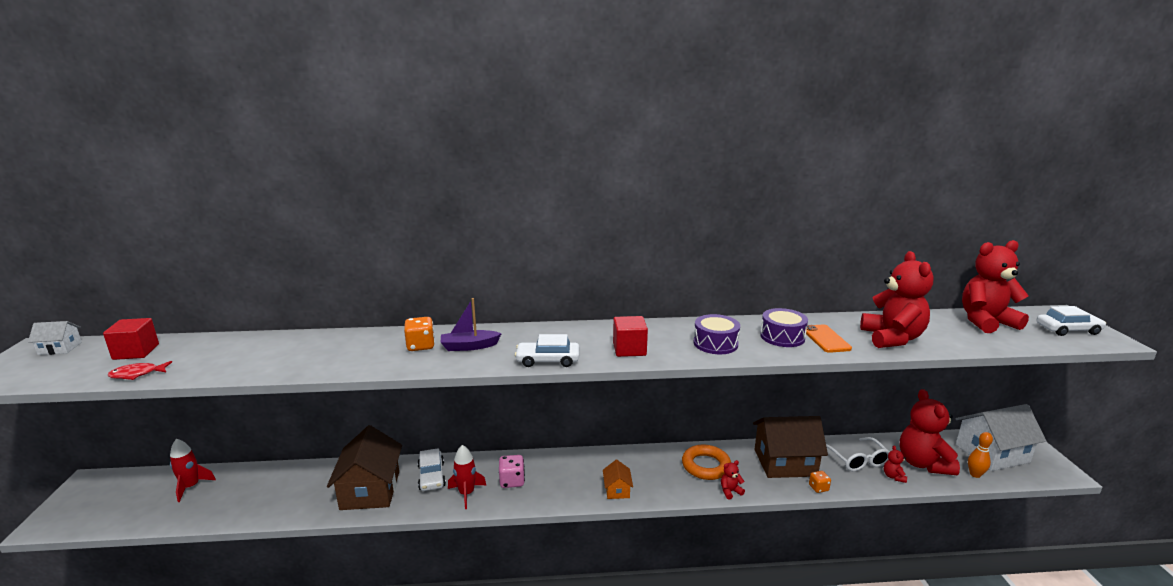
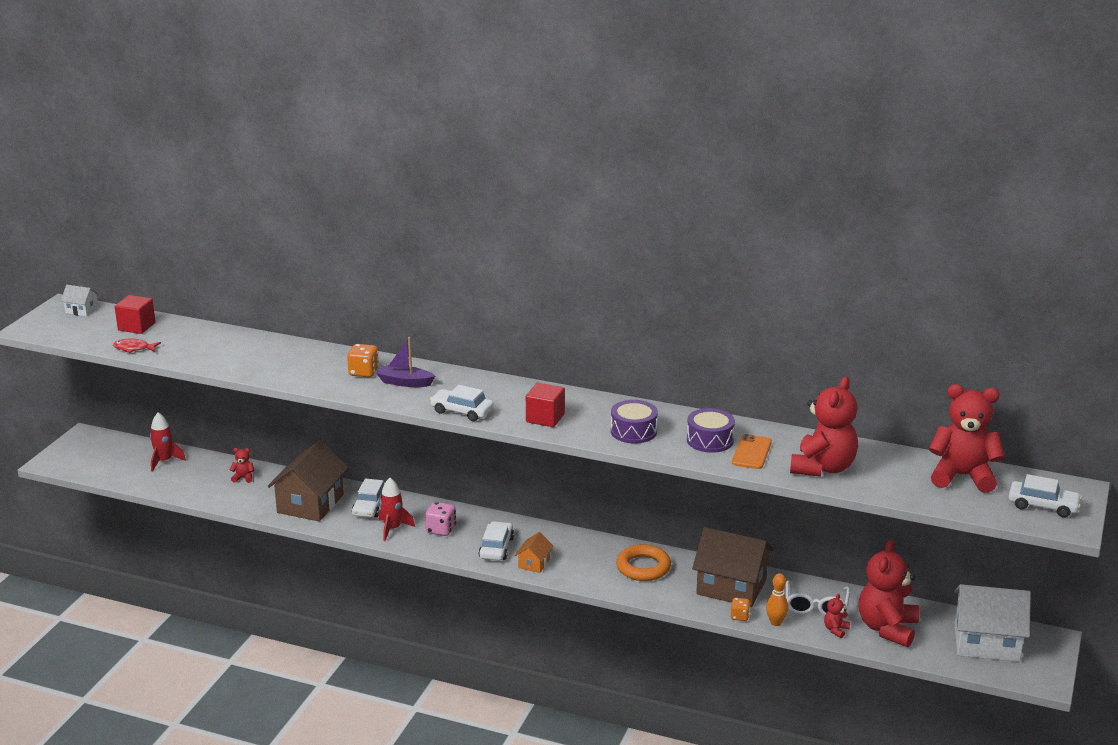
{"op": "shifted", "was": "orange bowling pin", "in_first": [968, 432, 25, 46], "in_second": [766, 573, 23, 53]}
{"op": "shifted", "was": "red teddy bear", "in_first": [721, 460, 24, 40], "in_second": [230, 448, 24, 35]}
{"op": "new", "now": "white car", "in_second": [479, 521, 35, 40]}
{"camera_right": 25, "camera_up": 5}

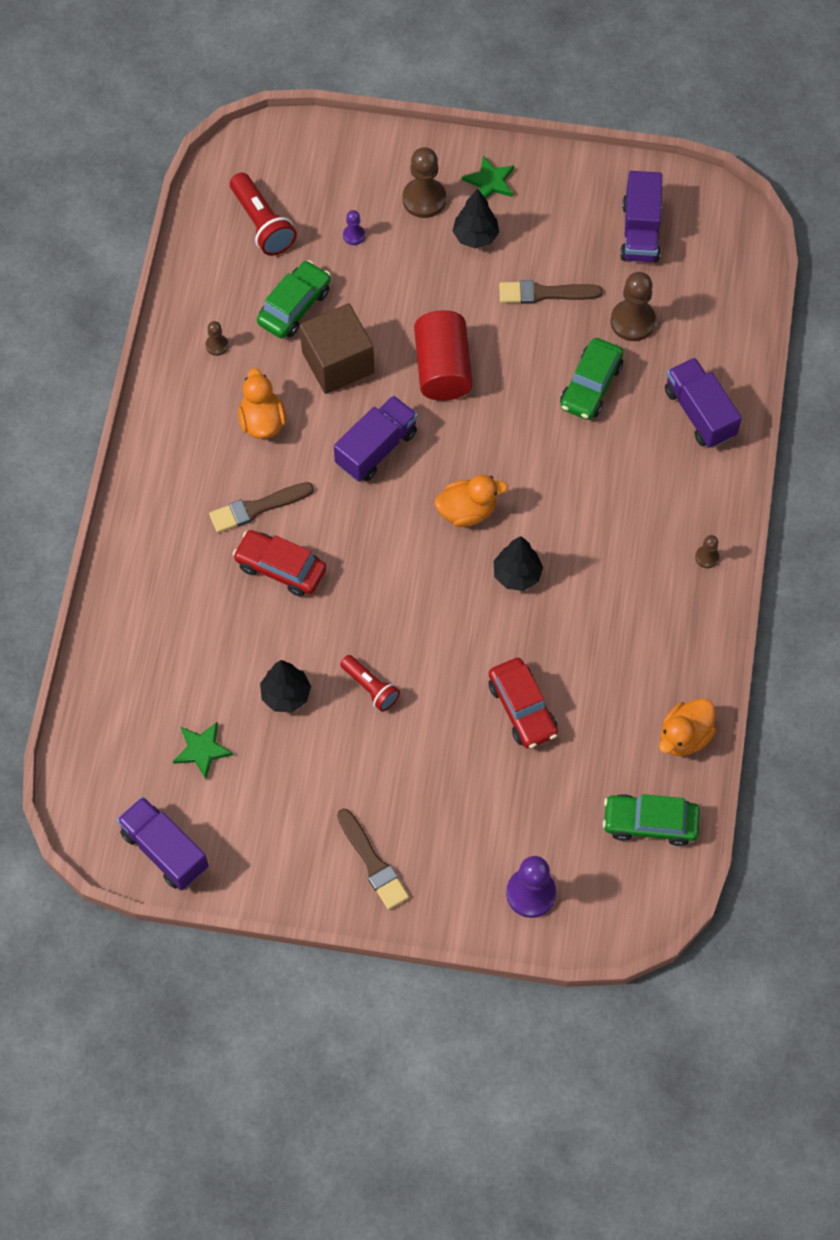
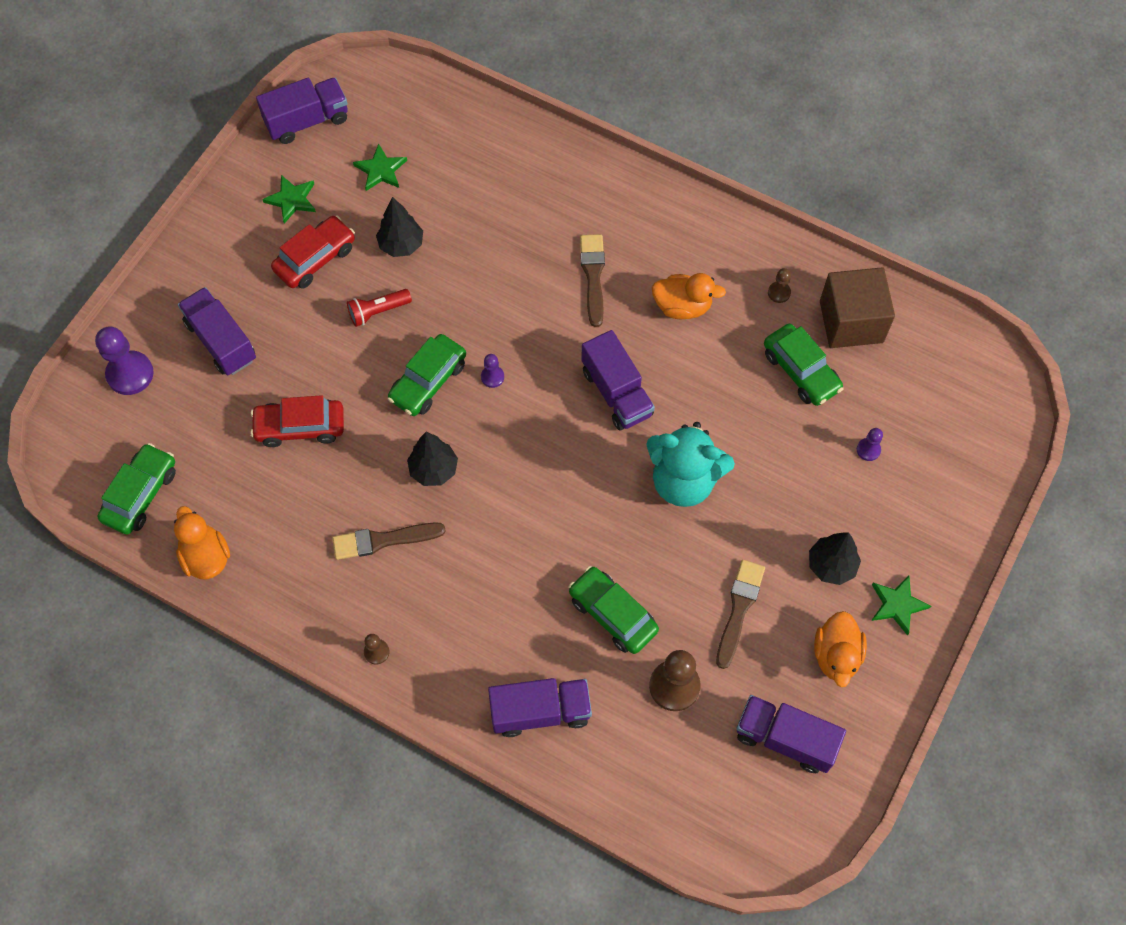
{"op": "gone", "was": "brown pawn", "in_first": [402, 147, 44, 71]}
{"op": "gone", "was": "red flashlight", "in_first": [230, 173, 67, 83]}
{"op": "shifted", "was": "brown cube", "in_first": [300, 303, 74, 91], "in_second": [820, 267, 75, 81]}
{"op": "swapped", "was": "red cylinder", "now": "turquoise teddy bear", "in_first": [414, 310, 59, 91], "in_second": [646, 422, 89, 85]}
{"op": "shifted", "was": "orange duck", "in_first": [435, 475, 73, 52], "in_second": [814, 611, 53, 76]}
{"op": "shifted", "was": "red car", "in_first": [233, 530, 93, 67], "in_second": [271, 215, 84, 74]}
{"op": "shifted", "was": "brown brush", "in_first": [337, 809, 72, 101], "in_second": [332, 522, 114, 38]}
{"op": "new", "now": "green star", "in_second": [262, 175, 54, 49]}
{"op": "new", "now": "purple truck", "in_second": [178, 287, 78, 88]}
{"op": "new", "now": "green car", "in_second": [387, 334, 79, 82]}
{"op": "new", "now": "purple pawn", "in_second": [481, 354, 23, 34]}
{"camera_right": 110, "camera_up": 0}

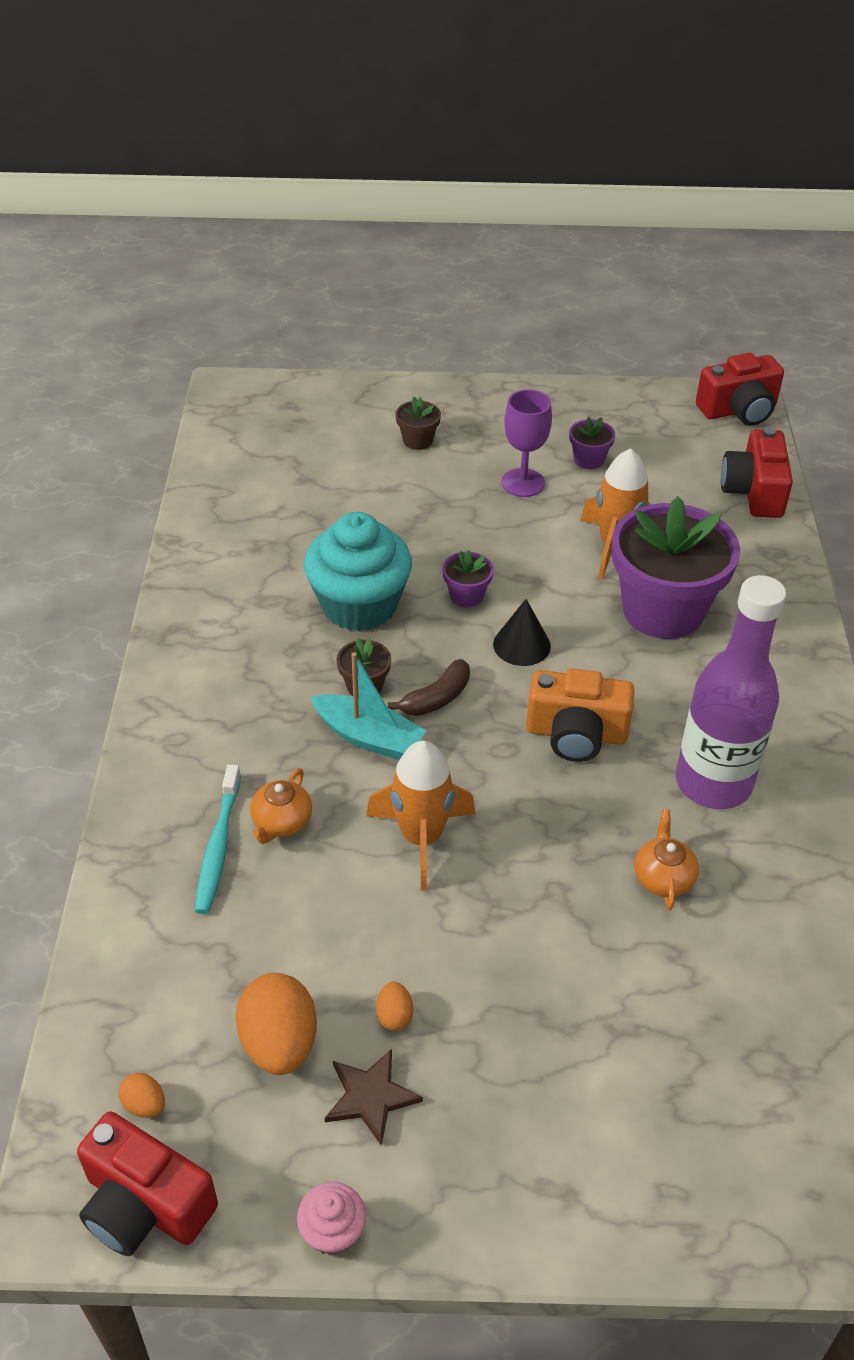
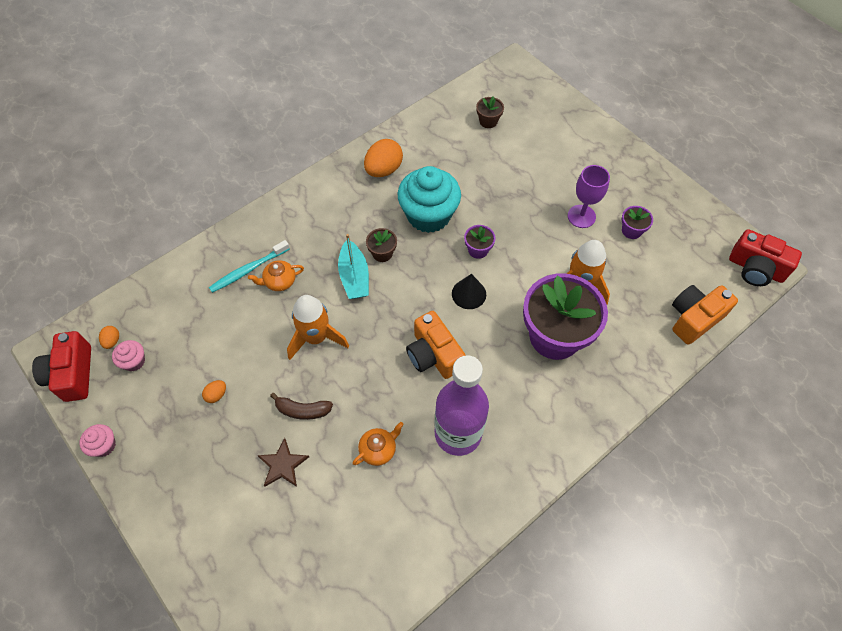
{"op": "shifted", "was": "brown flower pot", "in_first": [395, 397, 46, 53], "in_second": [476, 96, 28, 32]}
{"op": "repainted", "was": "red camera", "now": "orange camera", "in_first": [721, 427, 72, 91], "in_second": [672, 285, 66, 60]}
{"op": "shifted", "was": "brown banana", "in_first": [388, 659, 82, 57], "in_second": [270, 393, 63, 27]}
{"op": "shifted", "was": "orange egg", "in_first": [235, 973, 82, 102], "in_second": [364, 139, 39, 38]}
{"op": "shifted", "was": "brown star", "in_first": [325, 1049, 98, 97], "in_second": [257, 438, 52, 49]}
{"op": "new", "now": "pink cupcake", "in_second": [112, 340, 33, 31]}
{"camera_right": 50, "camera_up": 15}

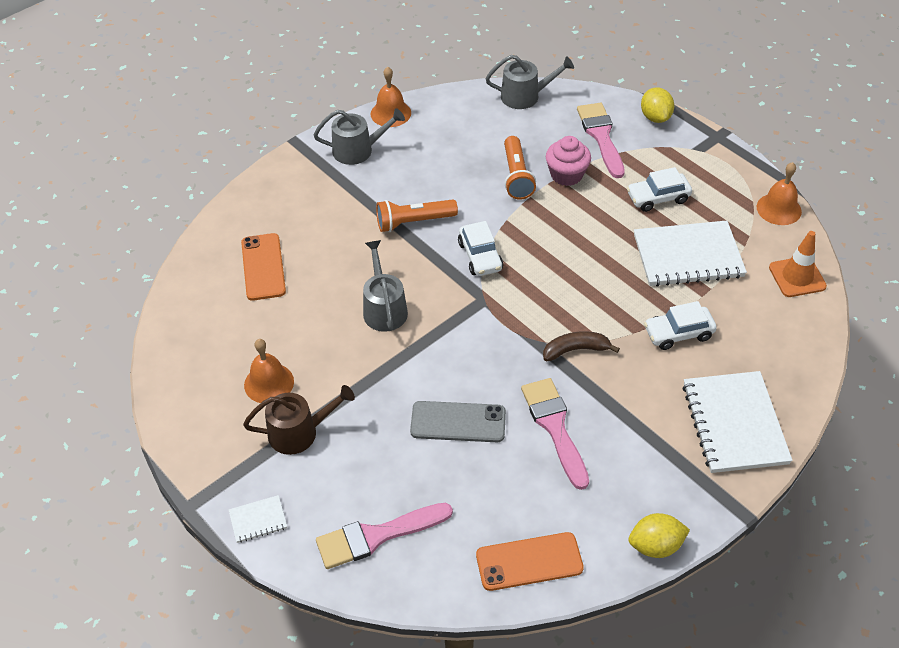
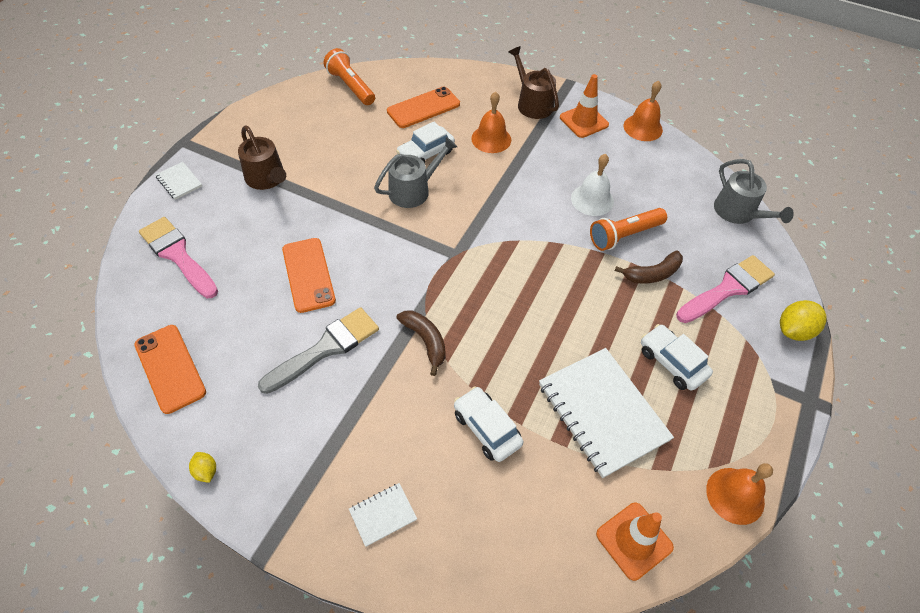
{"op": "swapped", "was": "grey watering can", "now": "orange traffic cone", "in_first": [313, 108, 92, 57], "in_second": [560, 74, 49, 64]}
{"op": "swapped", "was": "pink cupcake", "now": "brown banana", "in_first": [546, 136, 45, 50], "in_second": [615, 250, 68, 34]}
{"op": "shifted", "was": "orange flashlight", "in_first": [376, 200, 82, 32], "in_second": [324, 48, 51, 57]}
{"op": "shifted", "was": "white car", "in_first": [458, 221, 45, 55], "in_second": [396, 121, 59, 42]}
{"op": "shifted", "was": "orange bell", "in_first": [244, 339, 50, 64], "in_second": [471, 91, 40, 62]}
{"op": "scaled", "was": "white notebook", "in_first": [683, 371, 110, 102], "in_second": [349, 483, 68, 64], "ratio": 0.45}
{"op": "repainted", "was": "pink brush", "now": "grey brush", "in_first": [521, 378, 68, 112], "in_second": [258, 307, 121, 87]}
{"op": "repainted", "was": "grey phone", "now": "orange phone", "in_first": [410, 401, 96, 41], "in_second": [282, 238, 54, 75]}
{"op": "scaled", "was": "yellow lemon", "in_first": [629, 513, 61, 45], "in_second": [189, 452, 27, 31], "ratio": 0.55}
{"op": "new", "now": "brown watering can", "in_second": [509, 46, 50, 73]}
{"op": "new", "now": "white bell", "in_second": [571, 154, 43, 62]}
{"camera_right": 65, "camera_up": 5}

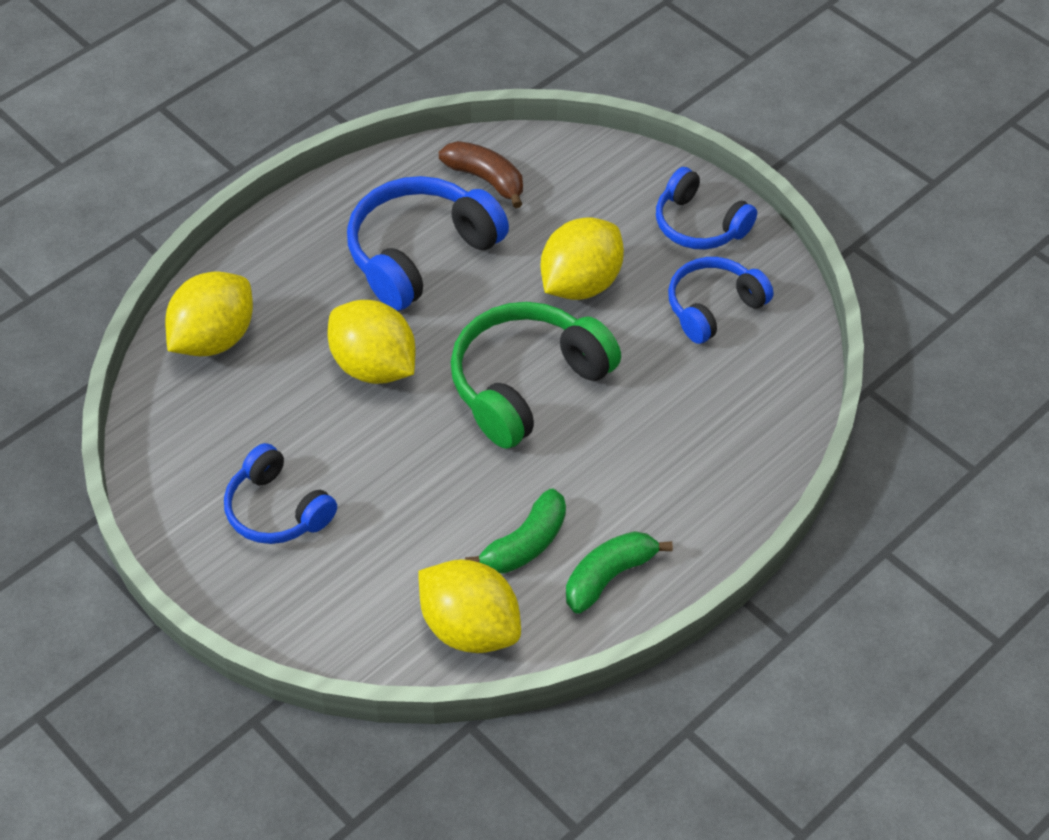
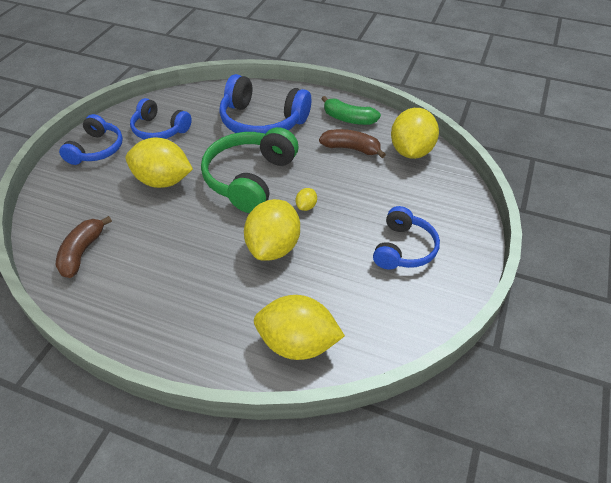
{"op": "shifted", "was": "blue headphones", "in_first": [347, 176, 162, 135], "in_second": [219, 74, 92, 60]}
{"op": "rotated", "was": "green headphones", "in_first": [451, 302, 170, 147], "in_second": [201, 127, 97, 86], "clockwise": 90}
{"op": "repainted", "was": "green banana", "now": "brown banana", "in_first": [465, 489, 101, 85], "in_second": [319, 129, 67, 29]}
{"op": "new", "now": "yellow lemon", "in_second": [296, 188, 21, 23]}
{"camera_right": -115, "camera_up": -5}

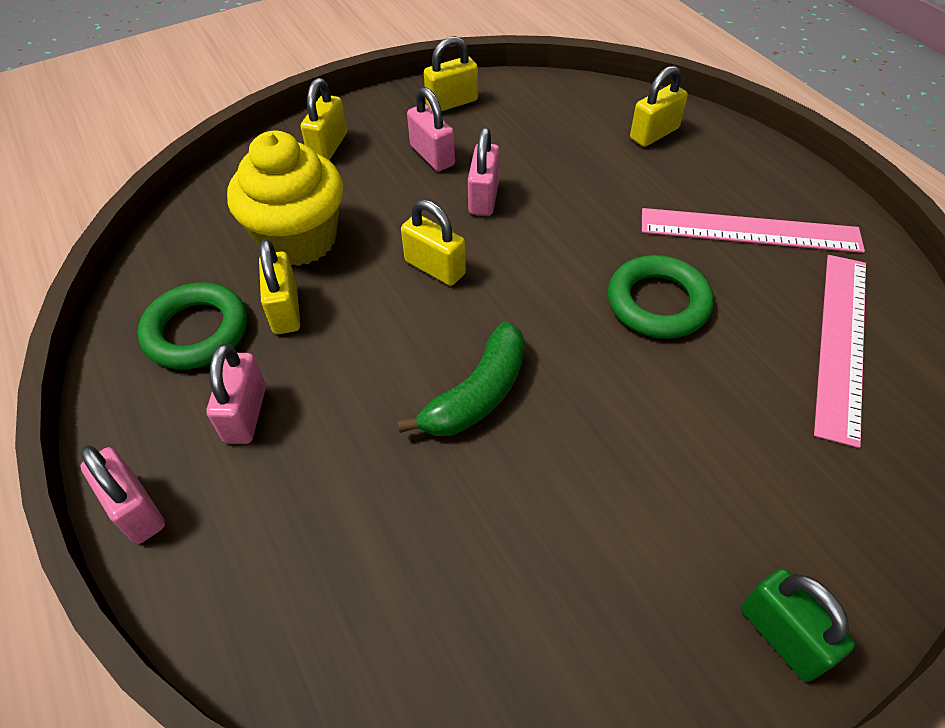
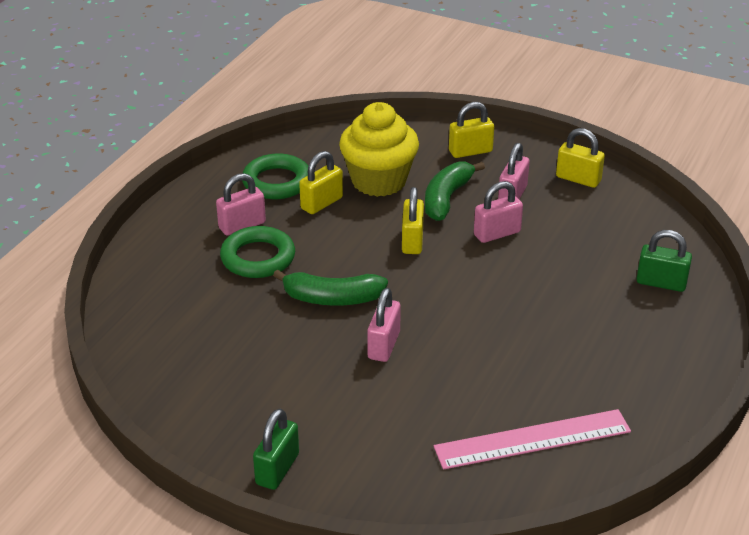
{"op": "repainted", "was": "yellow padlock", "now": "green padlock", "in_first": [630, 66, 58, 81], "in_second": [637, 230, 55, 62]}
{"op": "gone", "was": "pink ruler", "in_first": [642, 208, 223, 45]}
{"op": "shifted", "was": "green ring", "in_first": [608, 255, 106, 84], "in_second": [220, 226, 75, 52]}
{"op": "shifted", "was": "pink padlock", "in_first": [80, 445, 85, 99], "in_second": [367, 288, 34, 74]}
{"op": "new", "now": "green banana", "in_second": [425, 162, 60, 59]}
{"camera_right": 55, "camera_up": -15}

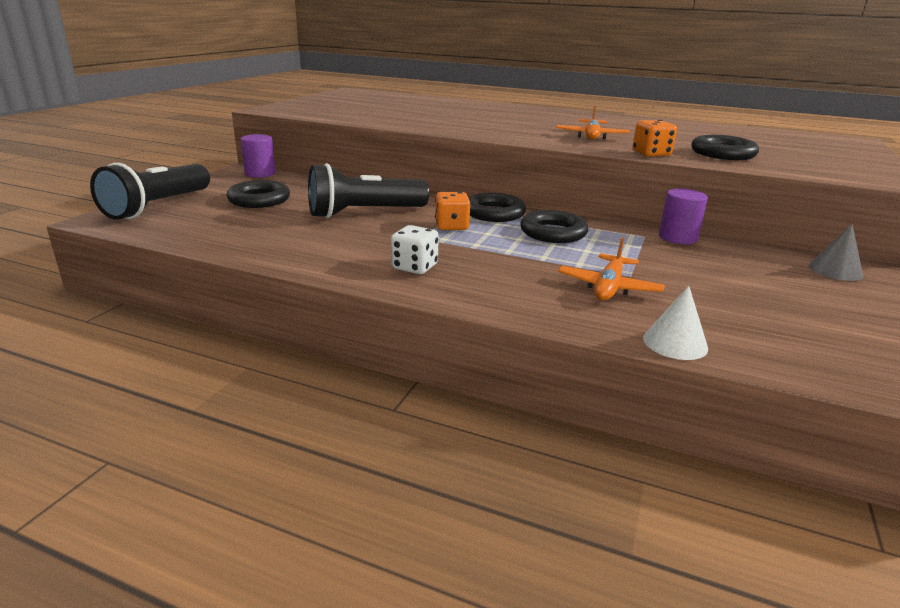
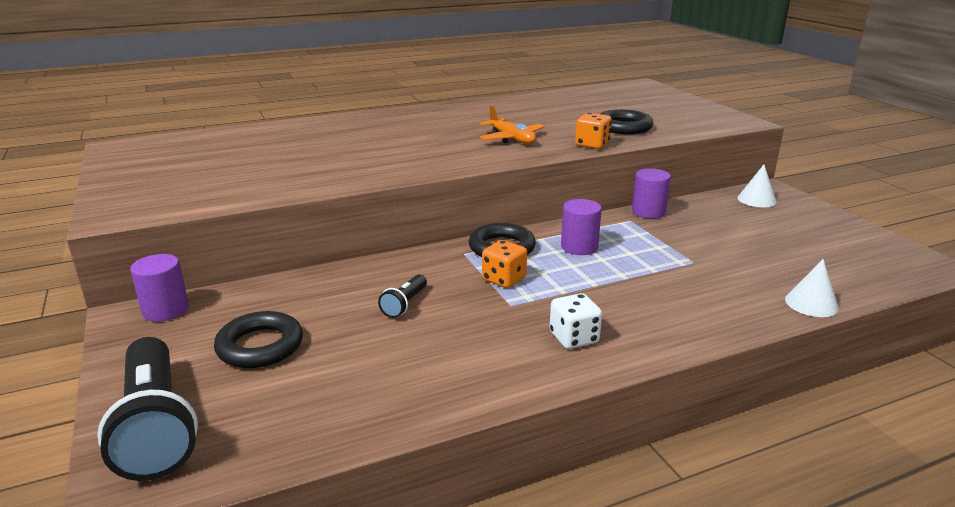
{"op": "scaled", "was": "black flashlight", "in_first": [308, 163, 121, 55], "in_second": [378, 274, 49, 44], "ratio": 0.46}
{"op": "swapped", "was": "black ring", "now": "purple cylinder", "in_first": [520, 210, 68, 33], "in_second": [561, 199, 41, 56]}
{"op": "repainted", "was": "grey cone", "now": "white cone", "in_first": [809, 224, 54, 57], "in_second": [737, 165, 40, 42]}
{"op": "gone", "was": "orange plane", "in_first": [558, 237, 107, 64]}
{"camera_right": -45, "camera_up": 0}

